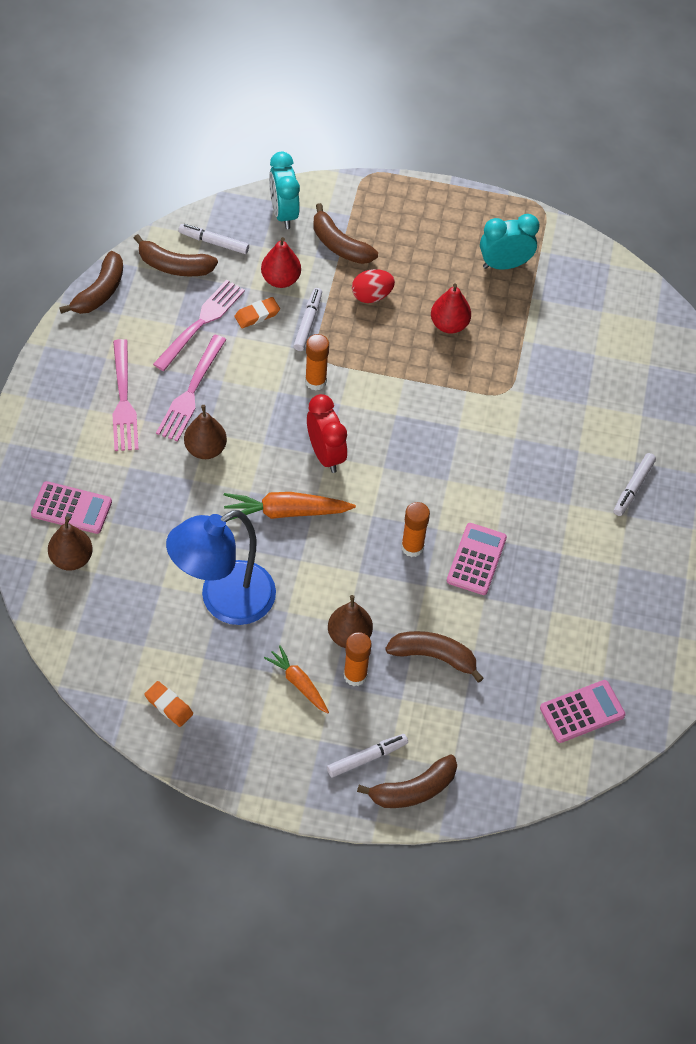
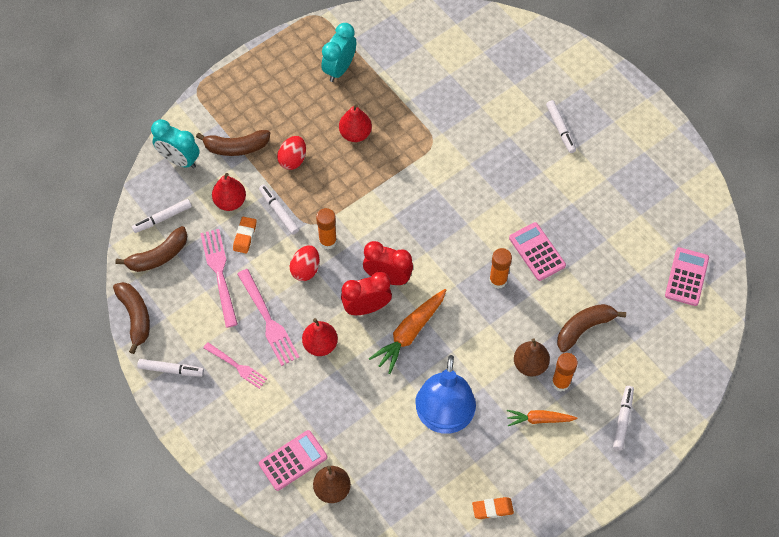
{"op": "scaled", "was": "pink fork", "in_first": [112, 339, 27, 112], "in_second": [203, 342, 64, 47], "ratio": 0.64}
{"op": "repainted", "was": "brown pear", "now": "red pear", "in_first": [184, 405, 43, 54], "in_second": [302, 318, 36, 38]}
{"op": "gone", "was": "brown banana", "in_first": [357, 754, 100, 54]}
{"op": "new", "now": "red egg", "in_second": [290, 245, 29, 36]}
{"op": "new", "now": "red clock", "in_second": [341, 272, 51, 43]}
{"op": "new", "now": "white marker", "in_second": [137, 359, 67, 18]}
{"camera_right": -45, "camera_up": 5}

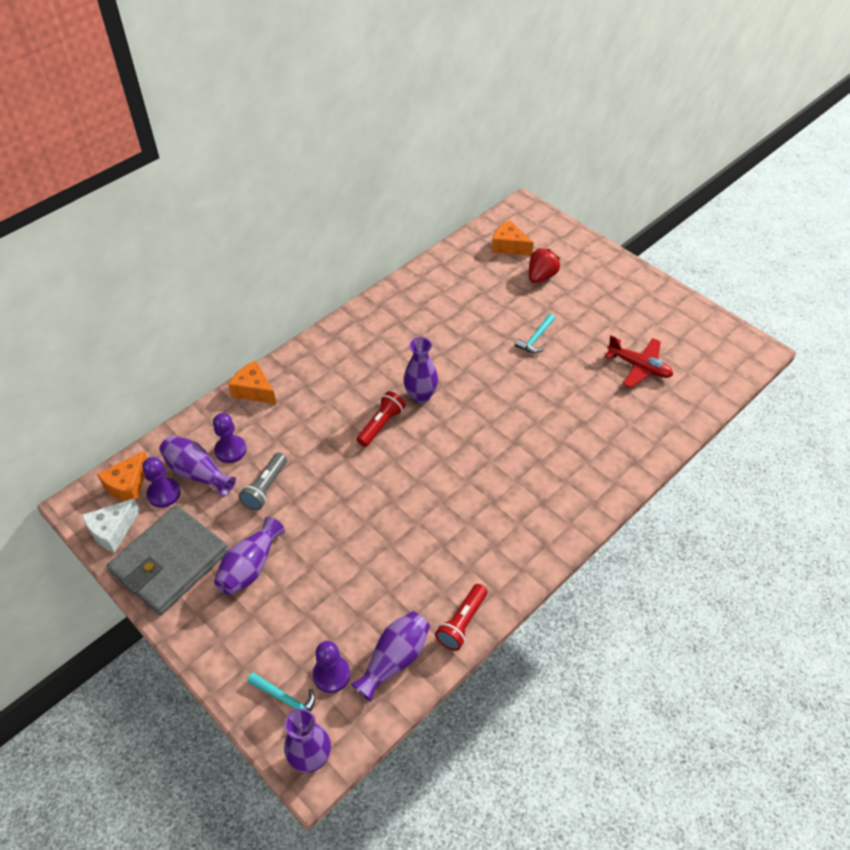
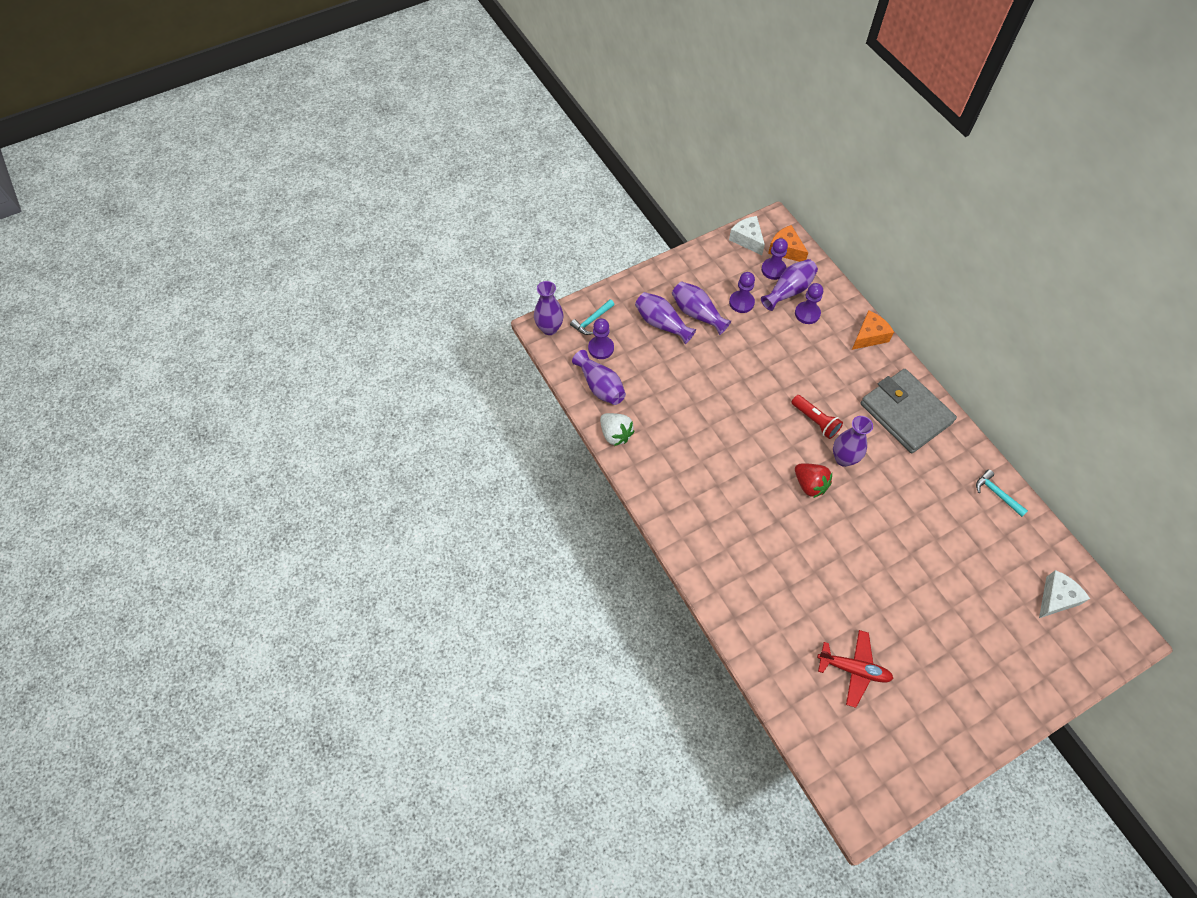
{"op": "repainted", "was": "orange cheese", "now": "white cheese", "in_first": [492, 220, 42, 36], "in_second": [1039, 570, 51, 48]}
{"op": "shifted", "was": "red strawberry", "in_first": [529, 248, 31, 35], "in_second": [795, 463, 37, 35]}
{"op": "shifted", "was": "turquoise hammer", "in_first": [515, 314, 40, 39], "in_second": [976, 469, 52, 48]}
{"op": "rotated", "was": "red plane", "in_first": [605, 335, 68, 53], "in_second": [817, 630, 77, 78], "clockwise": -120}
{"op": "gone", "was": "grey flashlight", "in_first": [239, 453, 48, 57]}
{"op": "shifted", "was": "grey wallet", "in_first": [107, 505, 122, 110], "in_second": [861, 369, 96, 84]}
{"op": "swapped", "was": "red flashlight", "now": "white strawberry", "in_first": [435, 584, 52, 67], "in_second": [600, 413, 34, 33]}
{"op": "new", "now": "purple pawn", "in_second": [729, 272, 26, 41]}
{"op": "new", "now": "purple vase", "in_second": [635, 292, 61, 52]}
{"camera_right": 105, "camera_up": 10}

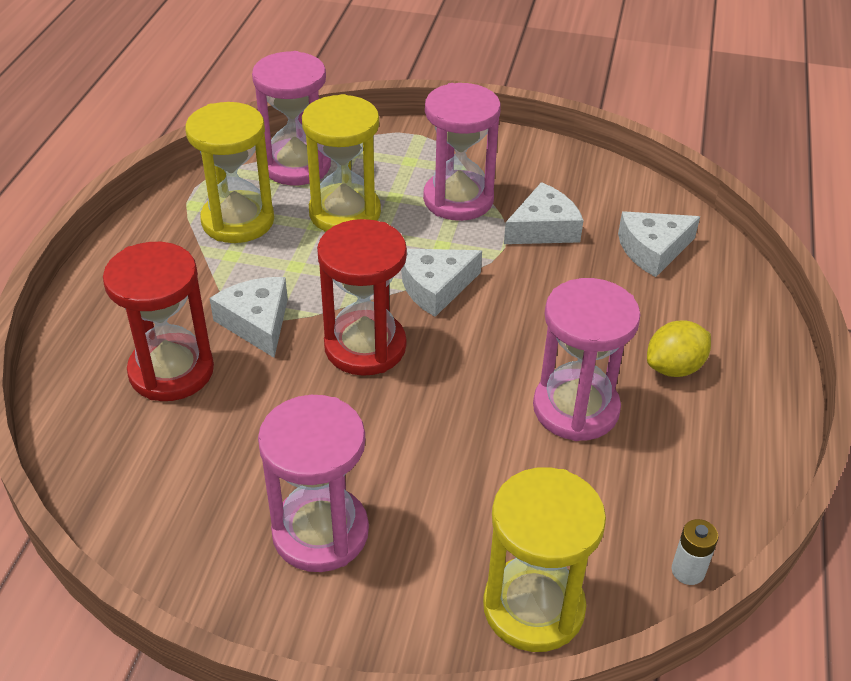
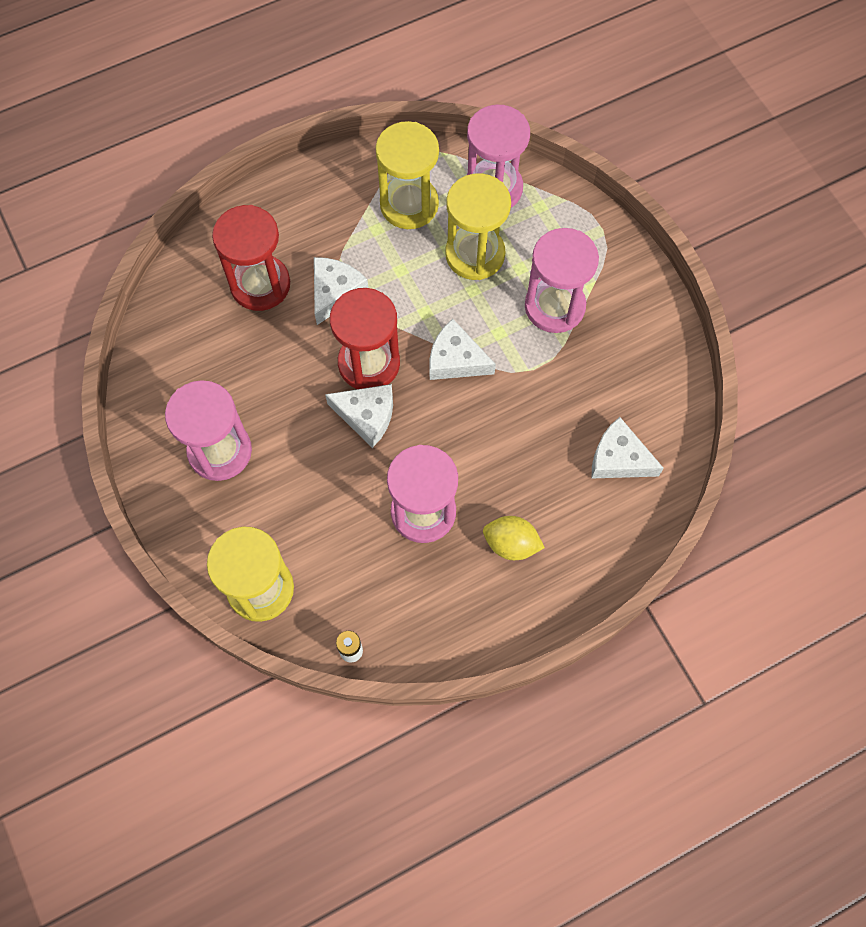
{"op": "shifted", "was": "white cheese", "in_first": [504, 182, 80, 62], "in_second": [325, 384, 68, 64]}
{"camera_right": 50, "camera_up": 25}

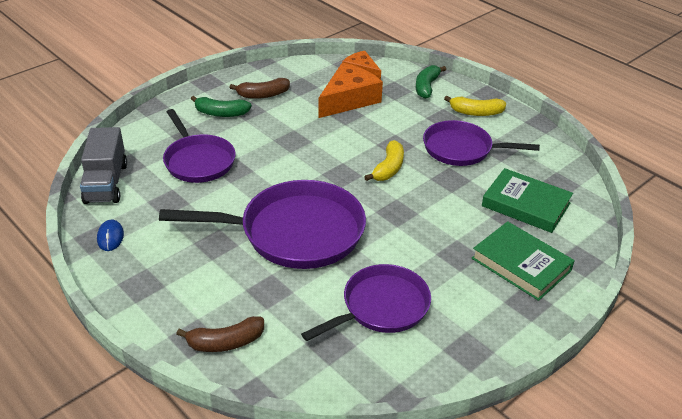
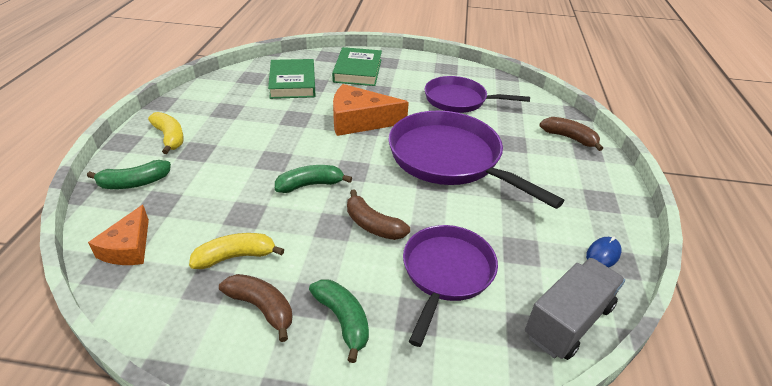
{"op": "shifted", "was": "orange cheese", "in_first": [319, 63, 64, 55], "in_second": [333, 84, 76, 52]}
{"op": "gone", "was": "purple pan", "in_first": [423, 120, 117, 46]}
{"op": "shifted", "was": "yellow banana", "in_first": [364, 140, 40, 41], "in_second": [189, 233, 95, 36]}
{"op": "new", "now": "green banana", "in_second": [275, 165, 77, 28]}
{"op": "new", "now": "brown banana", "in_second": [347, 190, 63, 50]}
{"camera_right": -130, "camera_up": 0}

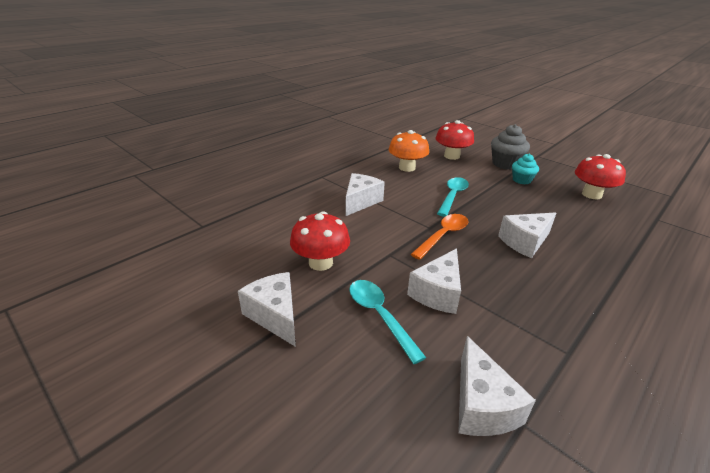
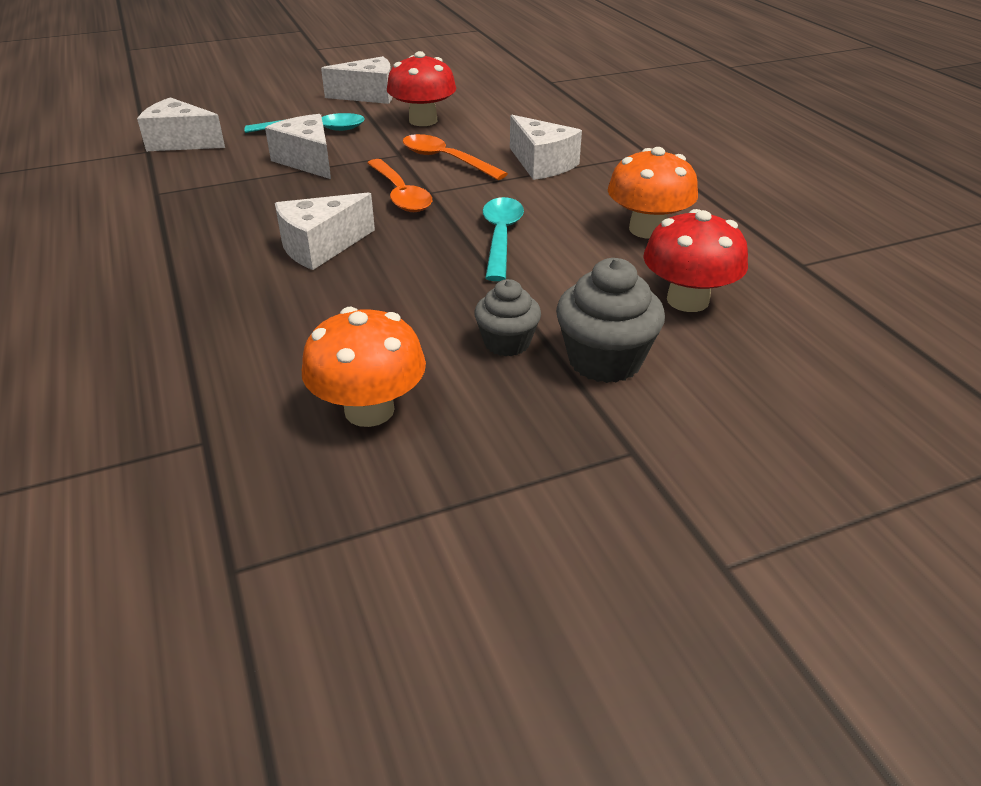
{"op": "repainted", "was": "turquoise cupcake", "now": "grey cupcake", "in_first": [512, 154, 27, 30], "in_second": [474, 279, 67, 77]}
{"op": "repainted", "was": "red mushroom", "now": "orange mushroom", "in_first": [575, 154, 51, 45], "in_second": [302, 307, 124, 120]}
{"op": "rotated", "was": "turquoise spoon", "in_first": [437, 177, 32, 40], "in_second": [483, 197, 41, 84], "clockwise": -135}
{"op": "rotated", "was": "white cheese", "in_first": [498, 212, 58, 46], "in_second": [275, 192, 100, 78], "clockwise": -120}
{"op": "new", "now": "orange spoon", "in_second": [403, 134, 105, 46]}
{"camera_right": 115, "camera_up": 5}

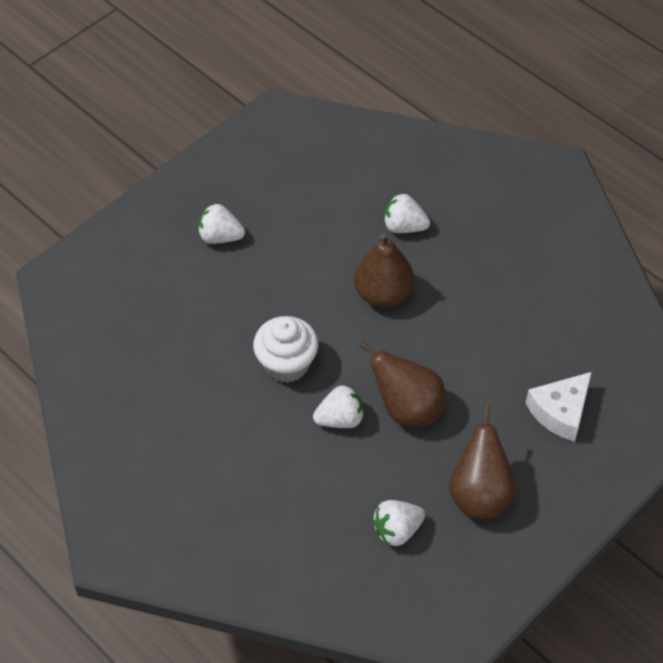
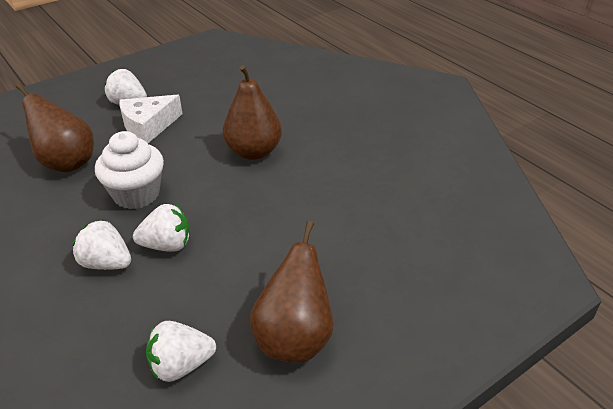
{"op": "shifted", "was": "white strawberry", "in_first": [384, 193, 46, 40], "in_second": [73, 220, 58, 50]}
{"op": "shifted", "was": "brown pear", "in_first": [359, 342, 87, 85], "in_second": [16, 83, 78, 89]}
{"op": "shifted", "was": "white cheese", "in_first": [526, 372, 66, 70], "in_second": [119, 95, 63, 48]}
{"camera_right": 10, "camera_up": -15}

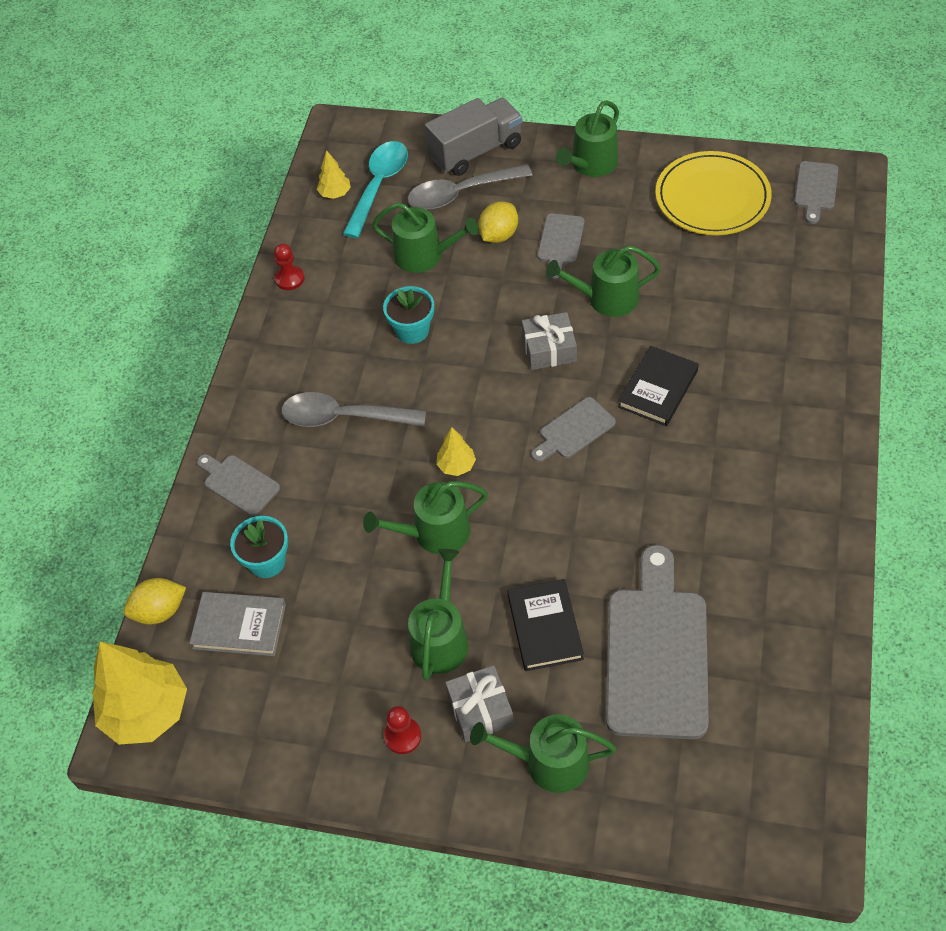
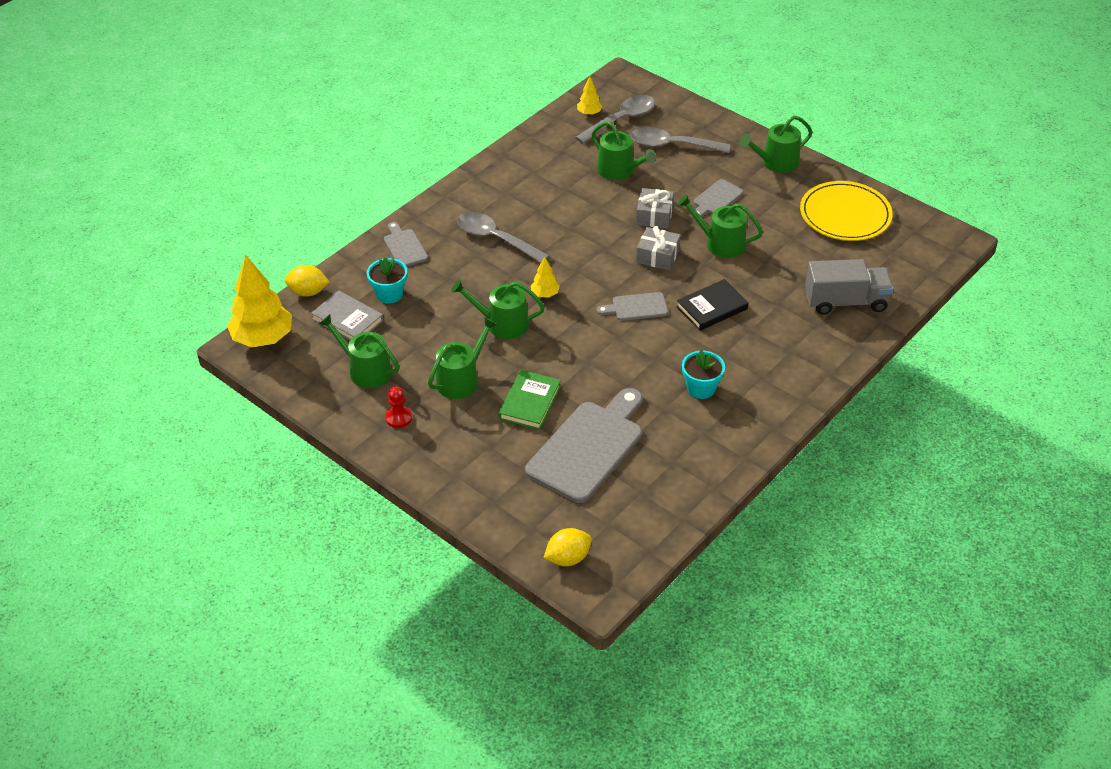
{"op": "shifted", "was": "grey truck", "in_first": [425, 98, 97, 78], "in_second": [805, 259, 89, 56]}
{"op": "repainted", "was": "turquoise spoon", "now": "grey spoon", "in_first": [343, 141, 65, 97], "in_second": [575, 95, 80, 48]}
{"op": "gone", "was": "grey cutting board", "in_first": [794, 161, 44, 63]}
{"op": "shifted", "was": "yellow lemon", "in_first": [479, 202, 39, 41], "in_second": [543, 528, 49, 38]}
{"op": "gone", "was": "red pawn", "in_first": [274, 244, 30, 46]}
{"op": "shifted", "was": "turquoise flower pot", "in_first": [383, 286, 51, 58], "in_second": [682, 350, 43, 49]}
{"op": "repainted", "was": "black book", "now": "green book", "in_first": [508, 579, 76, 92], "in_second": [498, 370, 63, 60]}
{"op": "shifted", "was": "grey gift", "in_first": [445, 665, 69, 77], "in_second": [636, 188, 38, 41]}
{"op": "shifted", "was": "green watering can", "in_first": [470, 714, 146, 79], "in_second": [319, 314, 80, 74]}
{"camera_right": 25, "camera_up": -10}

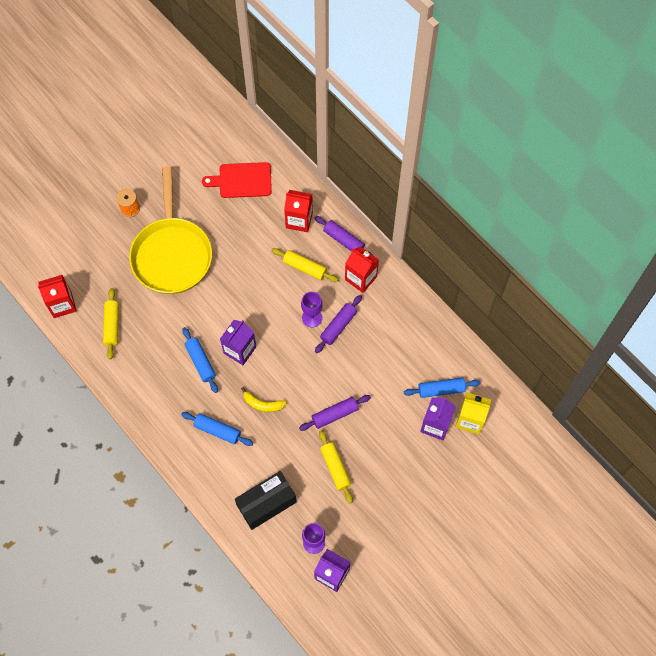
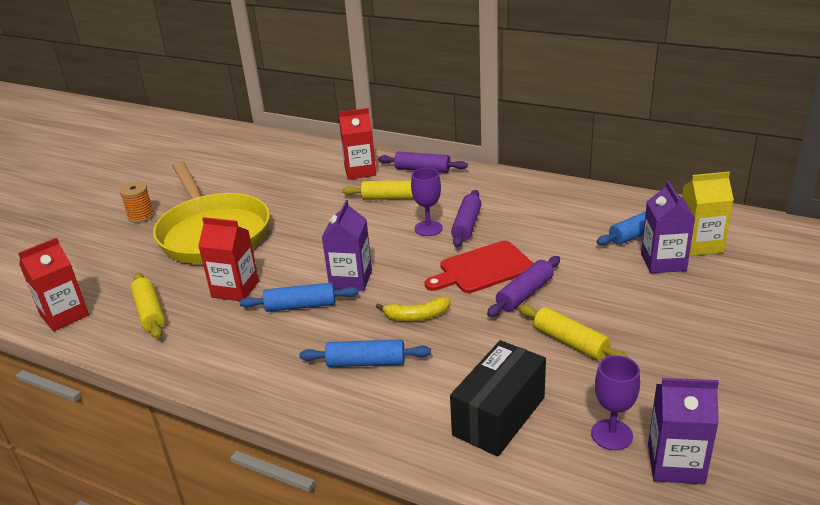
{"op": "shifted", "was": "red cutting board", "in_first": [202, 162, 70, 36], "in_second": [425, 241, 109, 52]}
{"op": "shifted", "was": "red carton", "in_first": [345, 246, 34, 47], "in_second": [198, 217, 61, 84]}
{"op": "rotated", "was": "blue rolling pin", "in_first": [182, 327, 36, 66], "in_second": [239, 283, 120, 29], "clockwise": -45}
{"camera_right": -20, "camera_up": -35}

